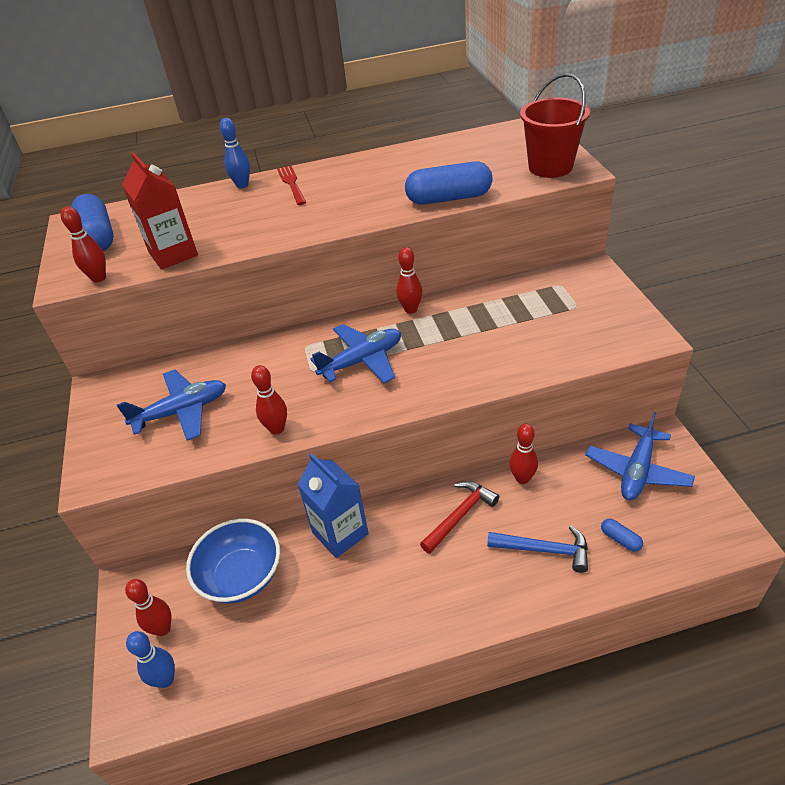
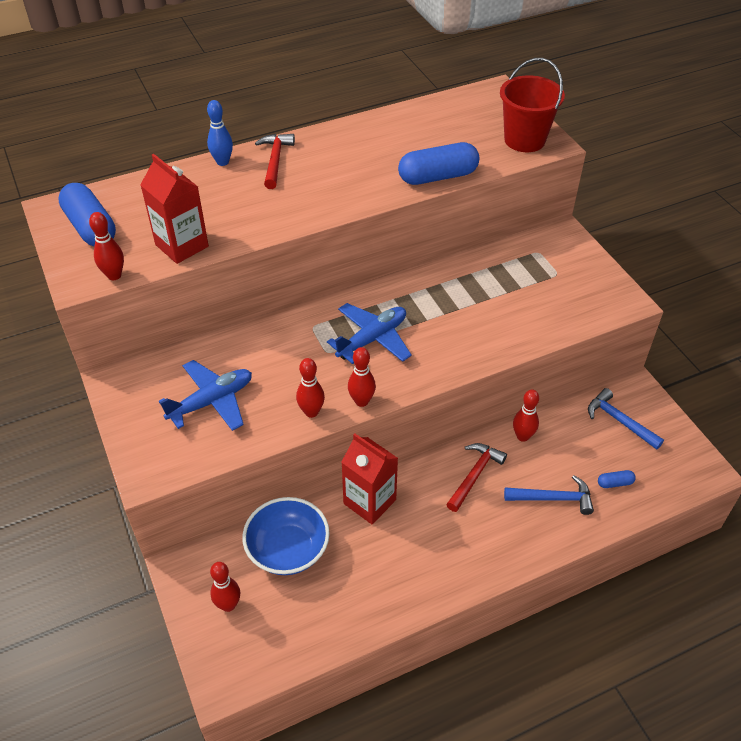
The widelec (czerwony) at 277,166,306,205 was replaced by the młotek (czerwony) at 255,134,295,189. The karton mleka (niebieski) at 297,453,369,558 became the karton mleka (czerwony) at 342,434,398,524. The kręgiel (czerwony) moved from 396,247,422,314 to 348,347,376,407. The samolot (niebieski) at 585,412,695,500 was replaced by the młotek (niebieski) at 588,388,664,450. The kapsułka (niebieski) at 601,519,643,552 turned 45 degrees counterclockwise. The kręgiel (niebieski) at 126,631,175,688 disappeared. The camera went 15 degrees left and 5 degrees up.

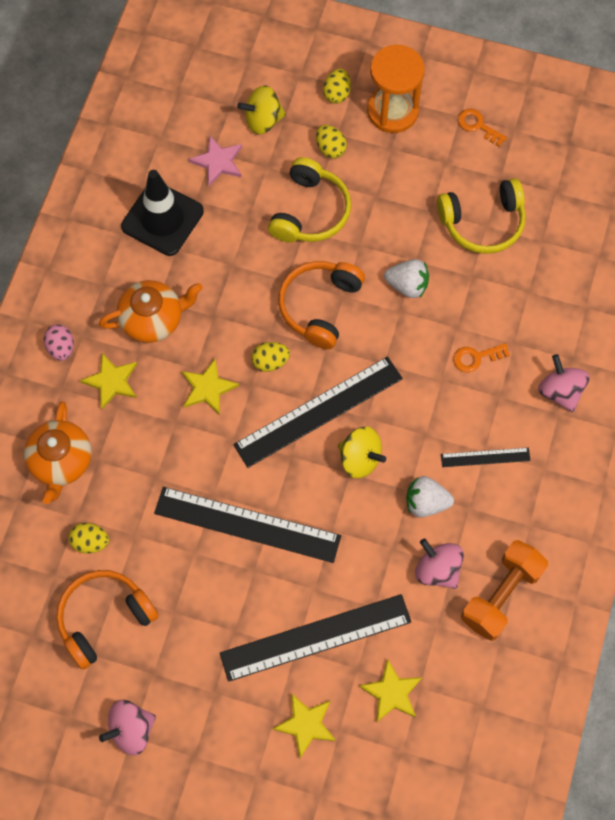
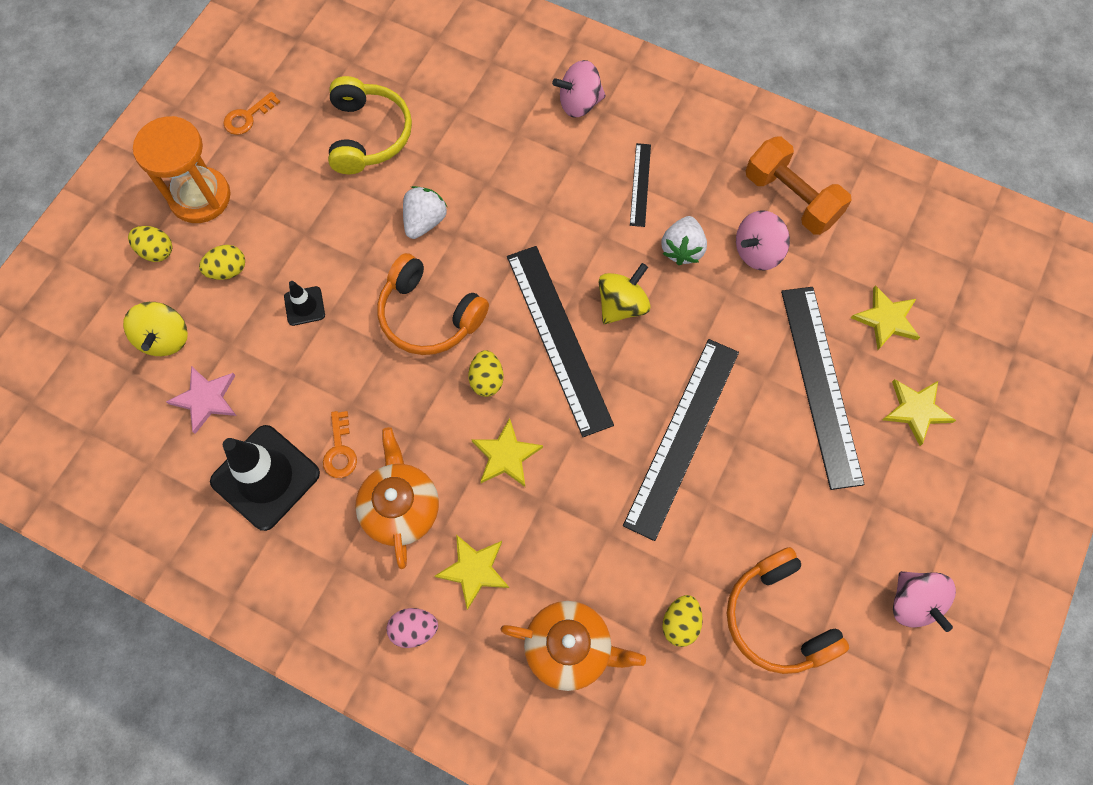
The słuchawki (żółty) at 268,157,351,242 was replaced by the pachołek (czarny) at 284,281,325,326. The klucz (pomarańczowy) moved from 453,343,510,372 to 323,411,357,478. The camera went 80 degrees left and 0 degrees up.

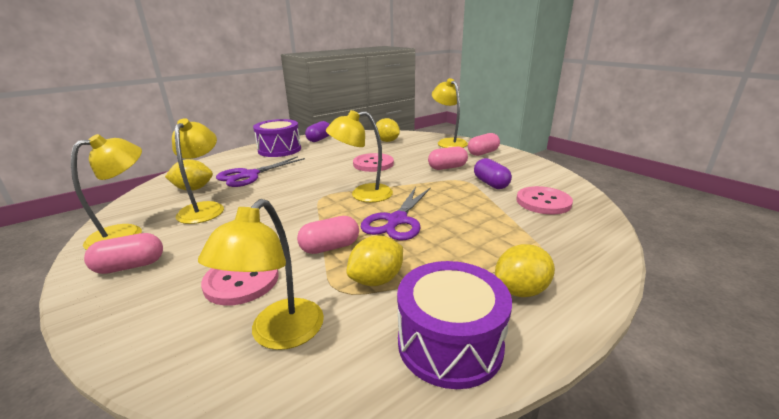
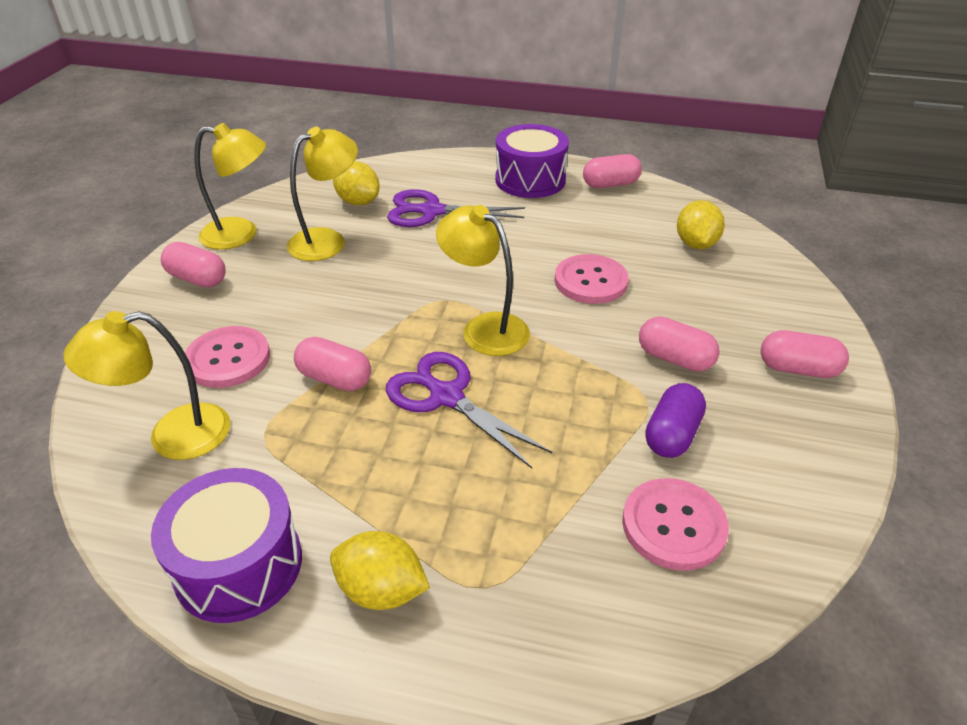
The nożyczki (fioletowy) at 360,187,431,240 turned 60 degrees clockwise. The kapsułka (fioletowy) at 305,121,330,142 became the kapsułka (różowy) at 583,154,642,188. The cytryna (żółty) at 346,236,403,286 disappeared. The lampka (żółty) at 432,78,468,148 disappeared. The camera went 50 degrees right and 15 degrees up.

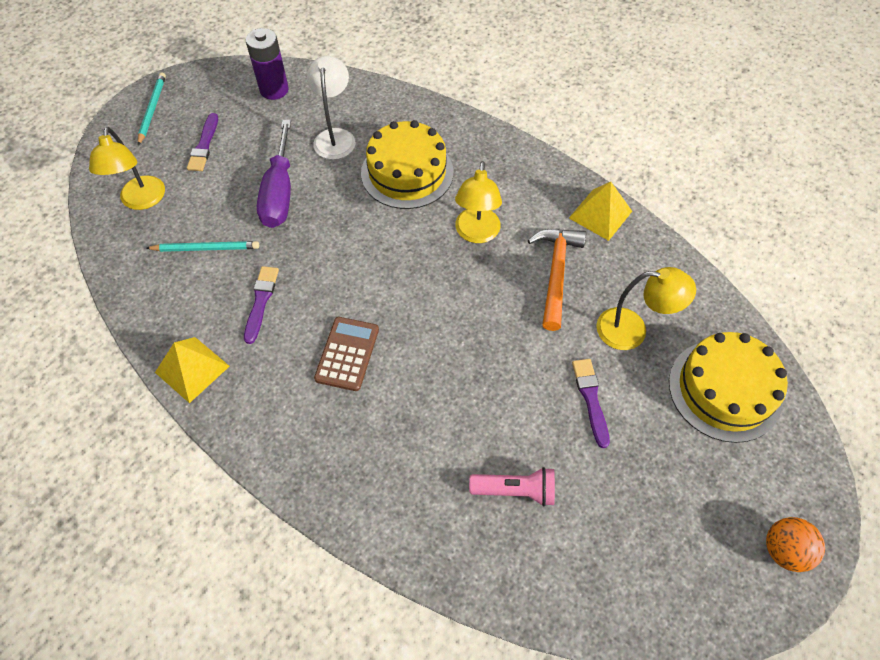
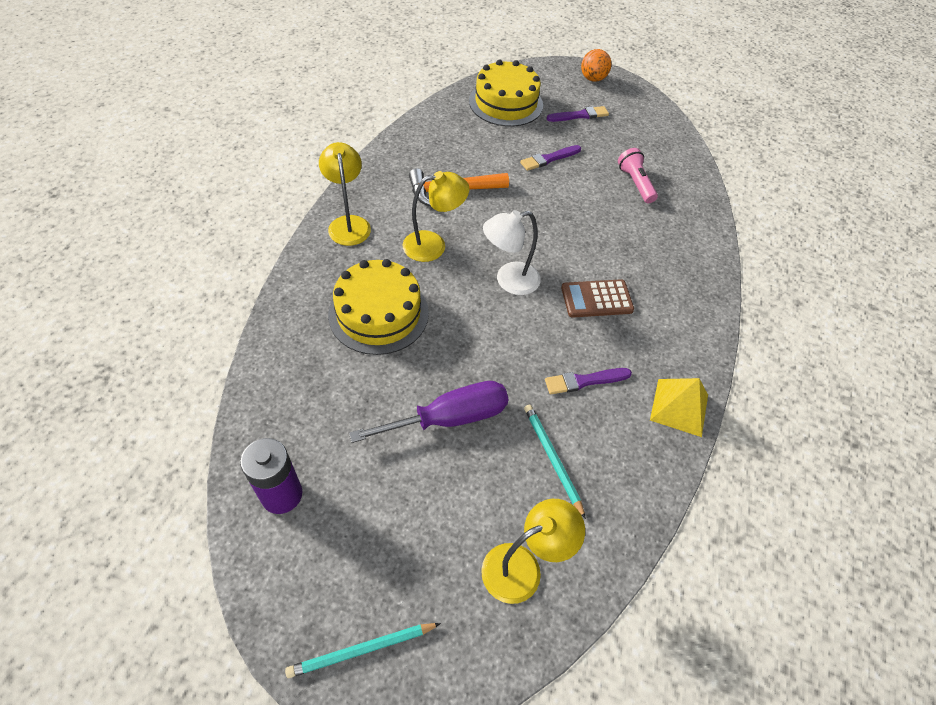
The lampka (żółty) moved from 596,267,696,350 to 319,142,371,246. The lampka (biały) moved from 307,56,356,160 to 483,210,541,295. The pędzel (fioletowy) moved from 187,113,218,171 to 547,106,609,122. The piramida (żółty) at 569,182,632,241 disappeared. The camera went 115 degrees left and 5 degrees down.

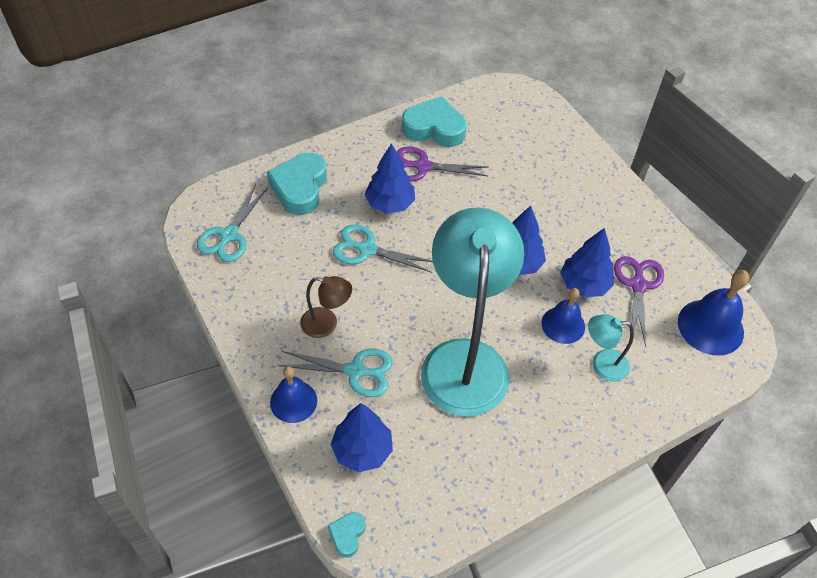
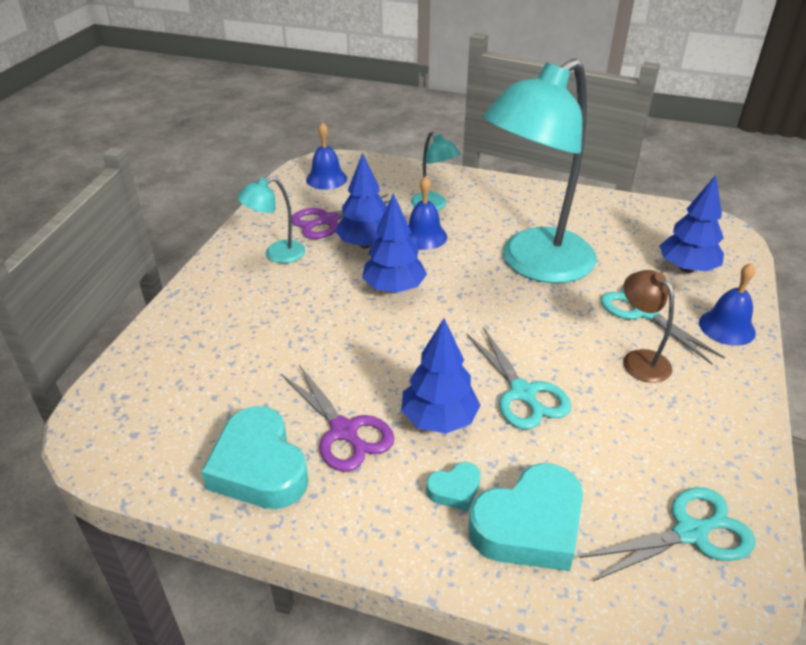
The lampka (turkusowy) at 237,177,305,263 appeared. The dzwonek (niebieski) at 678,270,749,356 changed to 0.66 times the size. The serce (turkusowy) moved from 328,512,366,558 to 426,462,481,511. The camera went 130 degrees left and 15 degrees down.

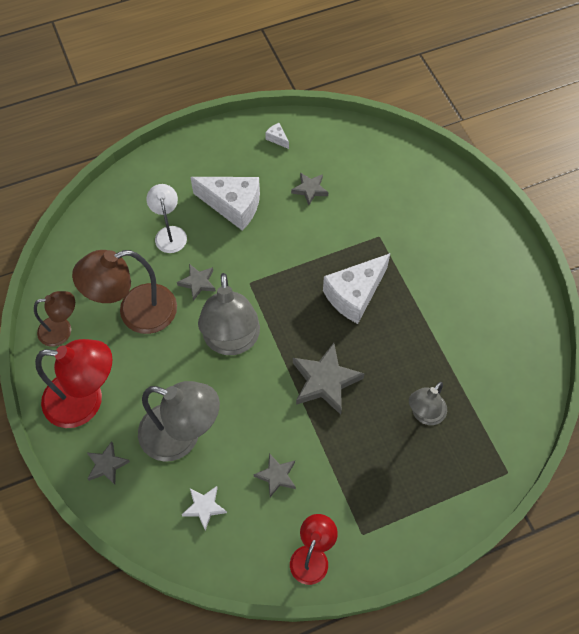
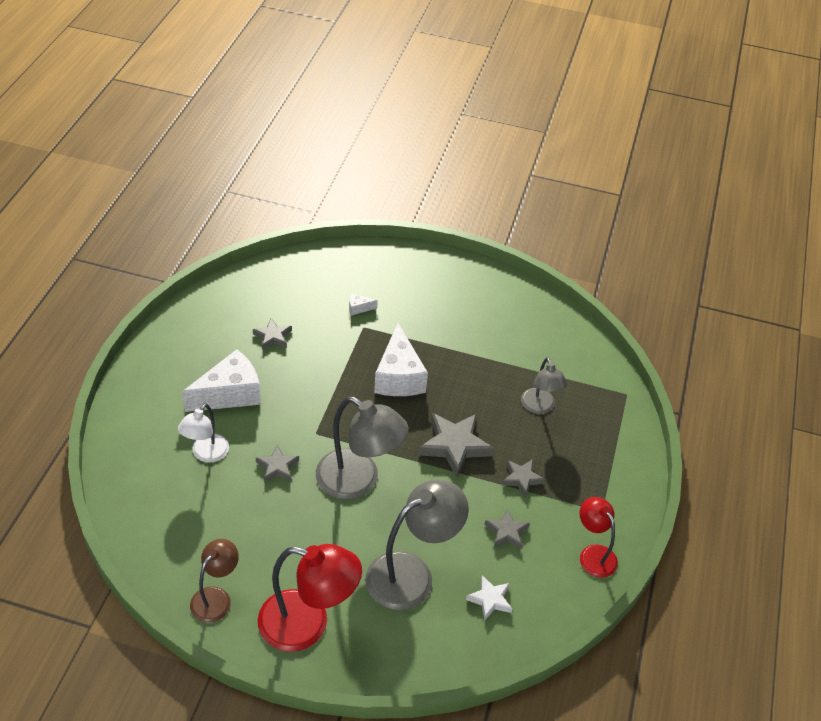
The lampka (biały) at 146,184,187,253 turned 90 degrees counterclockwise. The lampka (czerwony) at 35,339,113,428 turned 60 degrees clockwise. The ser (biały) moved from 265,123,289,149 to 349,293,378,316. The gwiazda (szary) moved from 86,441,130,485 to 502,459,545,498. The lampka (brązowy) at 72,250,177,334 disappeared. The camera went 55 degrees left and 15 degrees down.

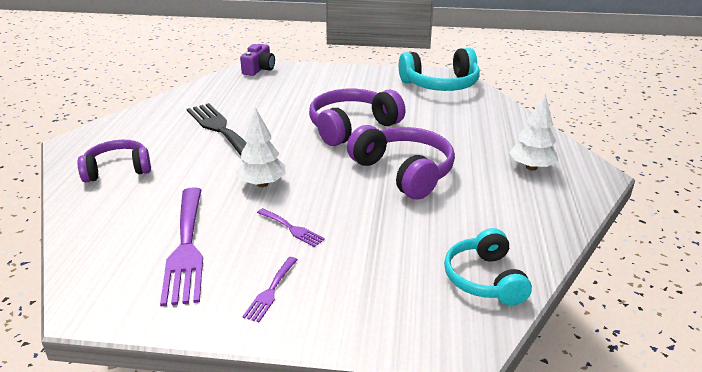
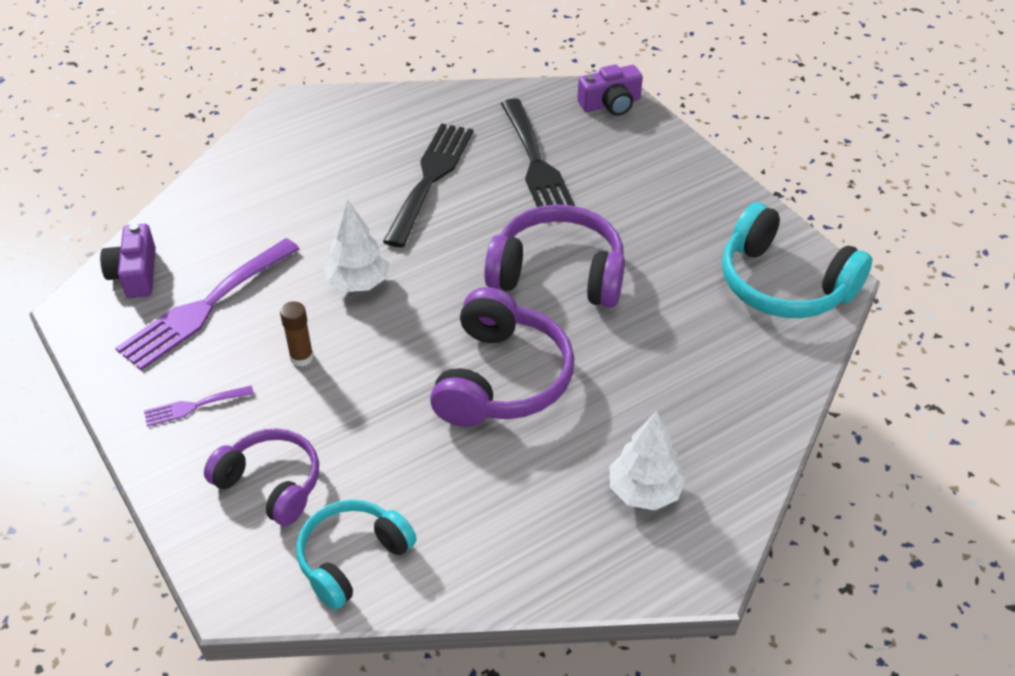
The aparat fotograficzny (fioletowy) at 100,224,156,298 appeared. The słuchawki (fioletowy) moved from 77,140,151,182 to 204,428,319,526. The widelec (fioletowy) at 257,208,325,247 was replaced by the klej w sztyfcie (brązowy) at 280,301,314,367. The widelec (czarny) at 501,98,575,207 appeared. The camera went 50 degrees right and 15 degrees up.

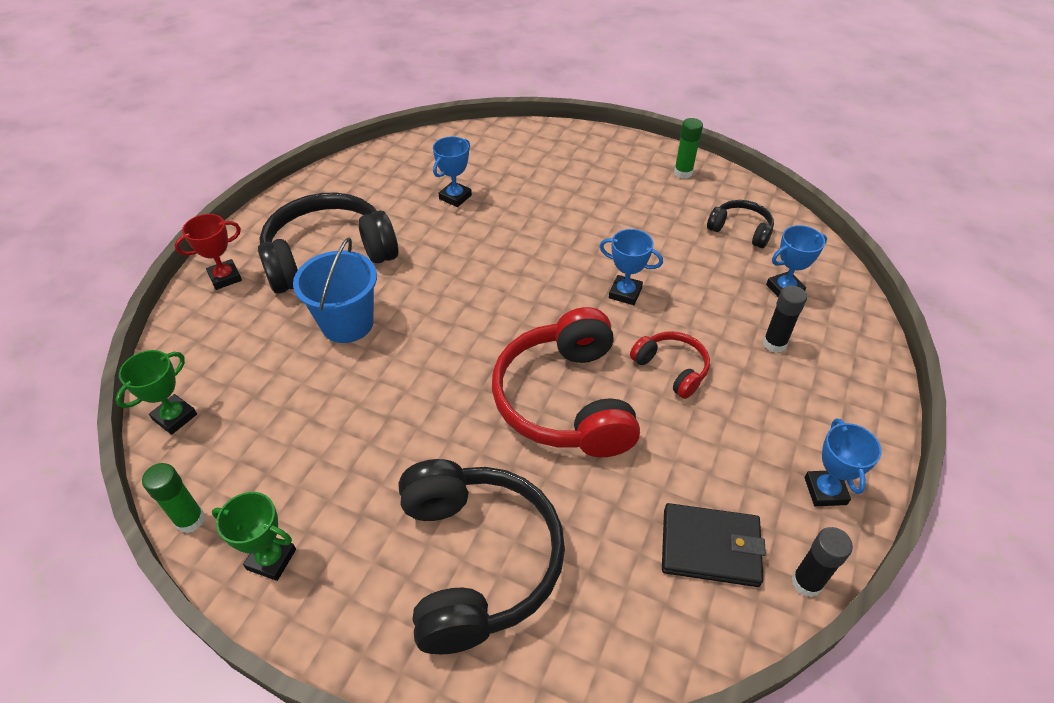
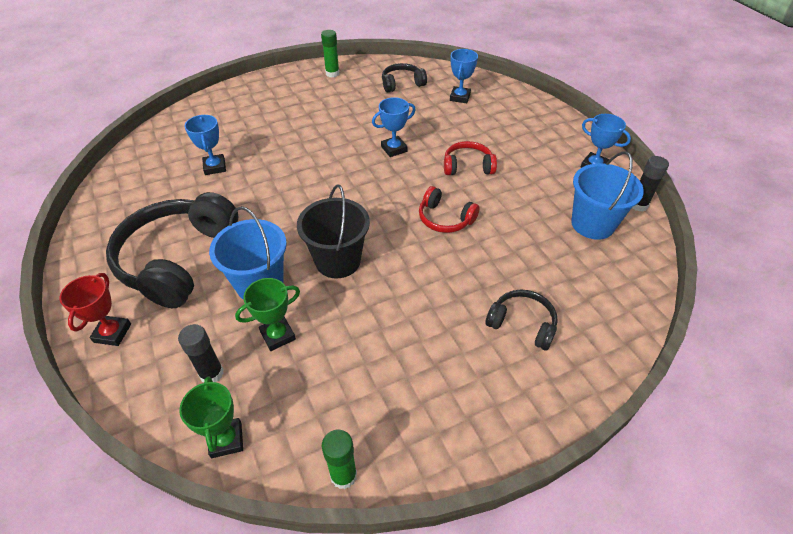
The klej w sztyfcie (czarny) moved from 763,285,807,353 to 178,324,224,382. The puchar (zielony) moved from 212,492,296,581 to 235,278,300,351. The wiadro (czarny) at 297,185,370,278 appeared. The słuchawki (czerwony) at 492,307,640,457 changed to 0.50 times the size. The słuchawki (czarny) at 399,459,565,654 changed to 0.50 times the size. The portfel (czarny) at 662,503,766,587 was replaced by the wiadro (niebieski) at 571,151,644,240. The camera went 50 degrees left and 0 degrees up.

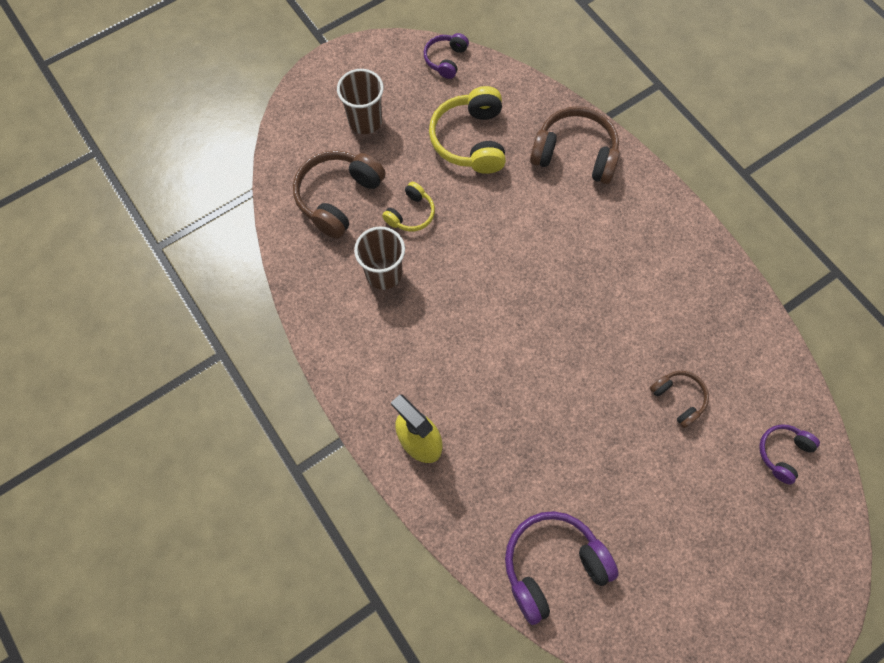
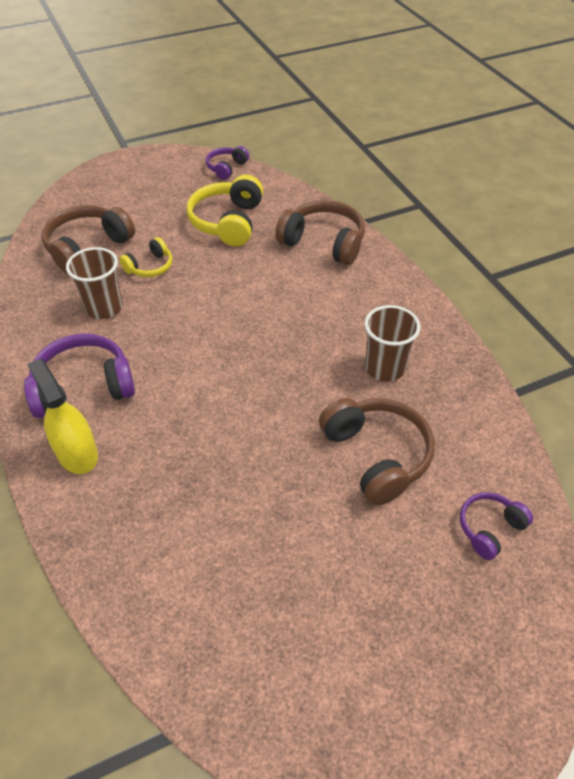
The słuchawki (fioletowy) moved from 505,511,619,625 to 24,333,135,418. The słuchawki (brązowy) at 650,371,709,428 changed to 1.78 times the size. The szklanka (brązowy) moved from 337,69,384,134 to 365,305,420,382. The camera went 10 degrees right and 20 degrees down.

